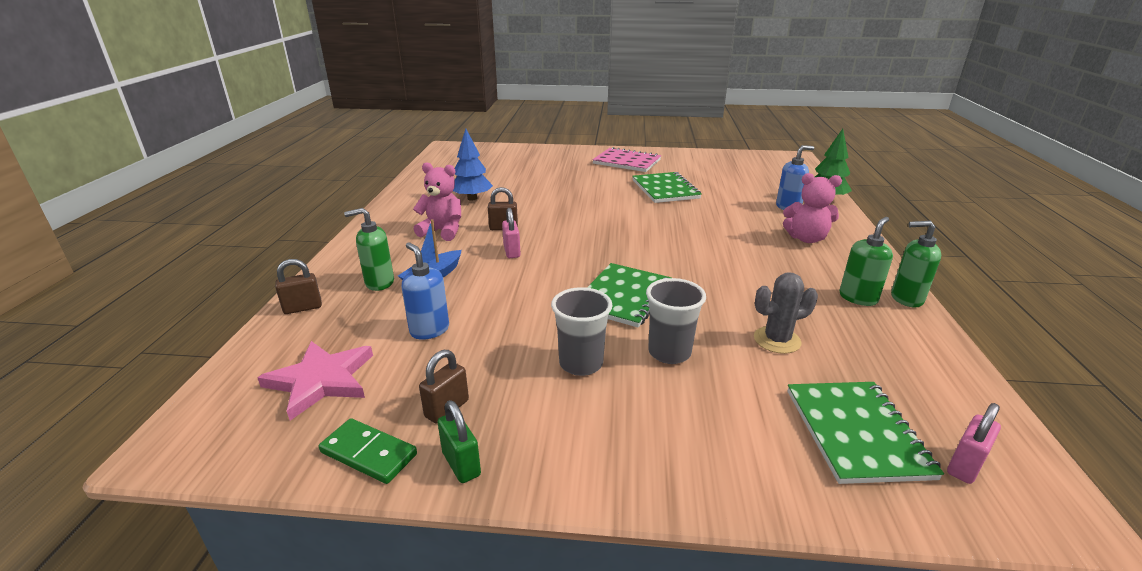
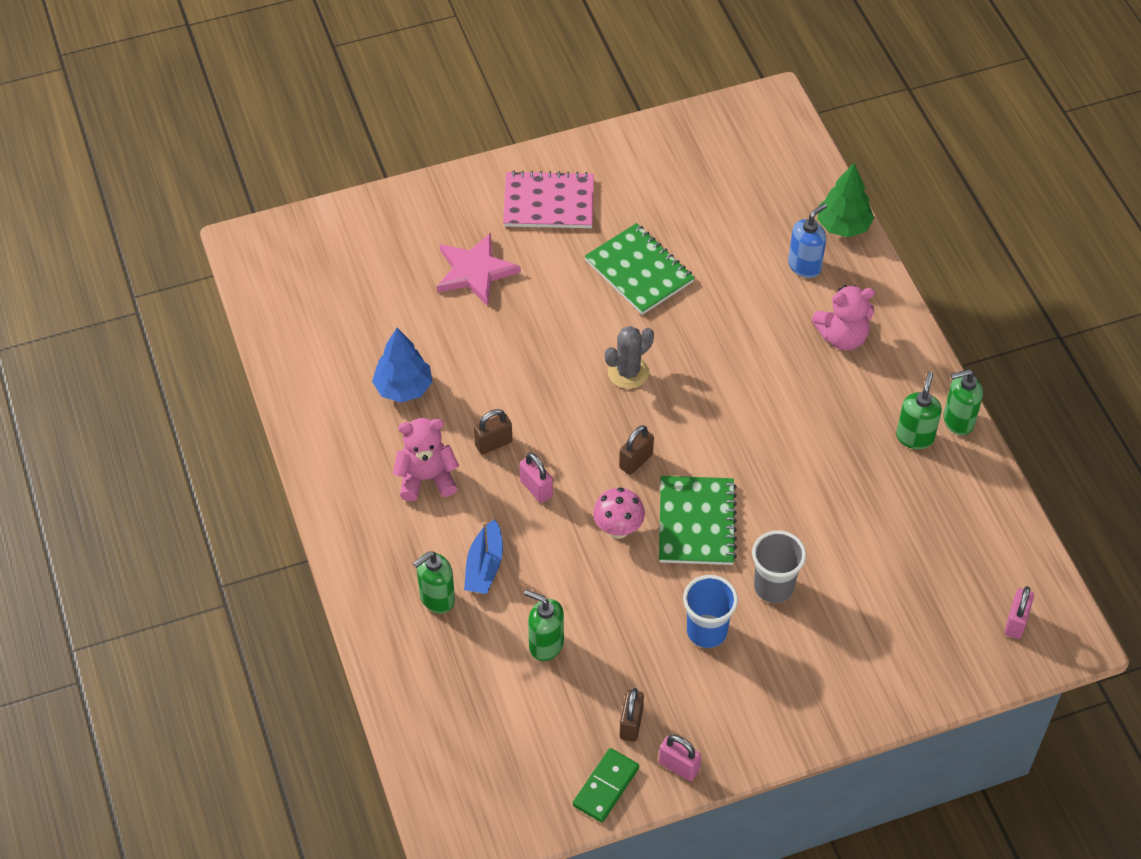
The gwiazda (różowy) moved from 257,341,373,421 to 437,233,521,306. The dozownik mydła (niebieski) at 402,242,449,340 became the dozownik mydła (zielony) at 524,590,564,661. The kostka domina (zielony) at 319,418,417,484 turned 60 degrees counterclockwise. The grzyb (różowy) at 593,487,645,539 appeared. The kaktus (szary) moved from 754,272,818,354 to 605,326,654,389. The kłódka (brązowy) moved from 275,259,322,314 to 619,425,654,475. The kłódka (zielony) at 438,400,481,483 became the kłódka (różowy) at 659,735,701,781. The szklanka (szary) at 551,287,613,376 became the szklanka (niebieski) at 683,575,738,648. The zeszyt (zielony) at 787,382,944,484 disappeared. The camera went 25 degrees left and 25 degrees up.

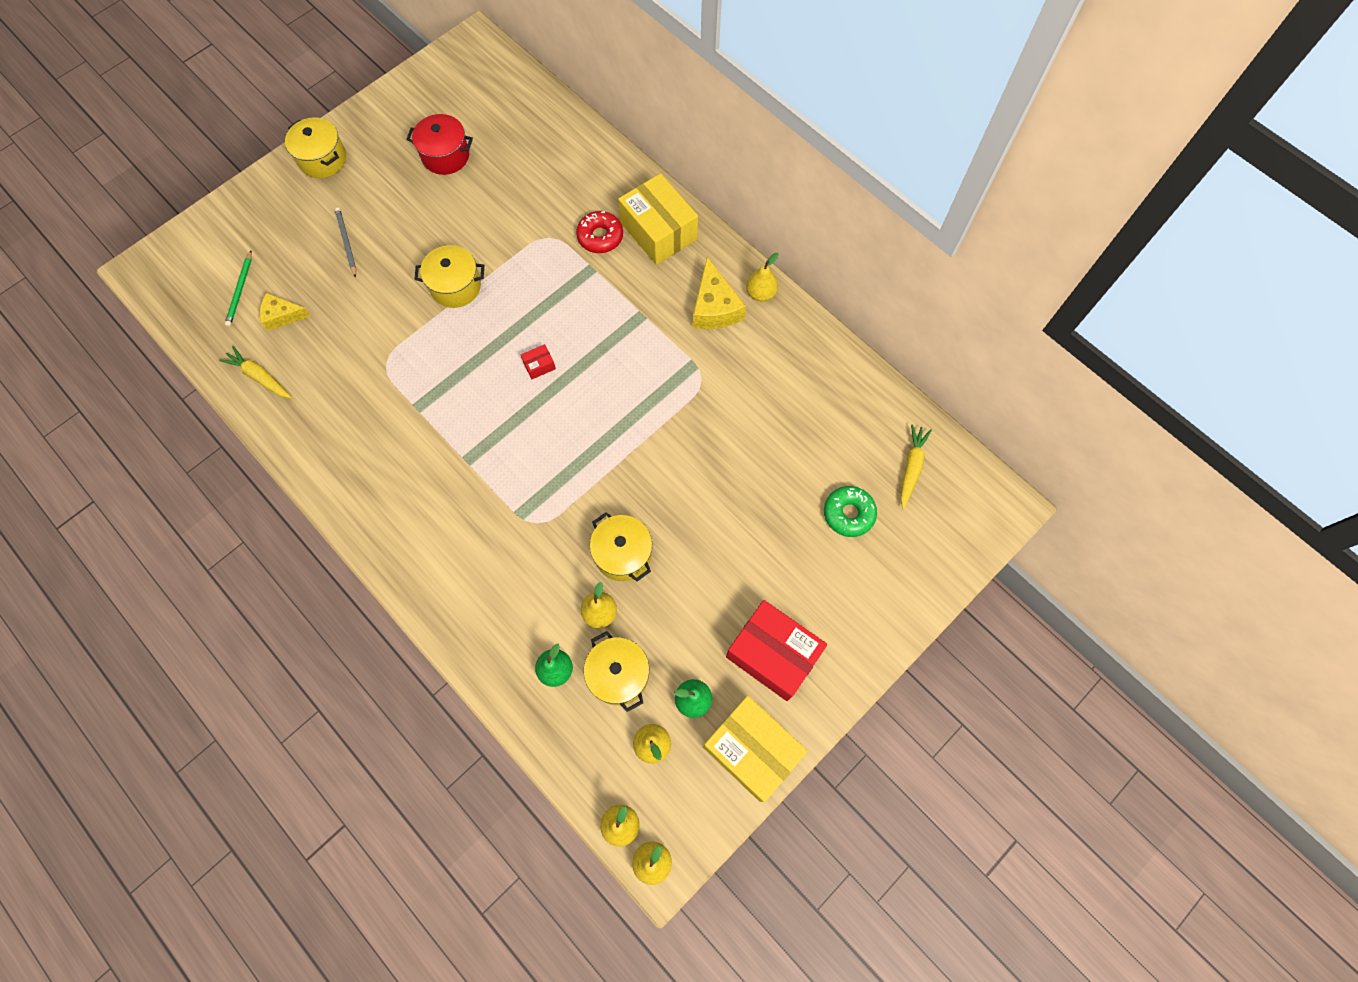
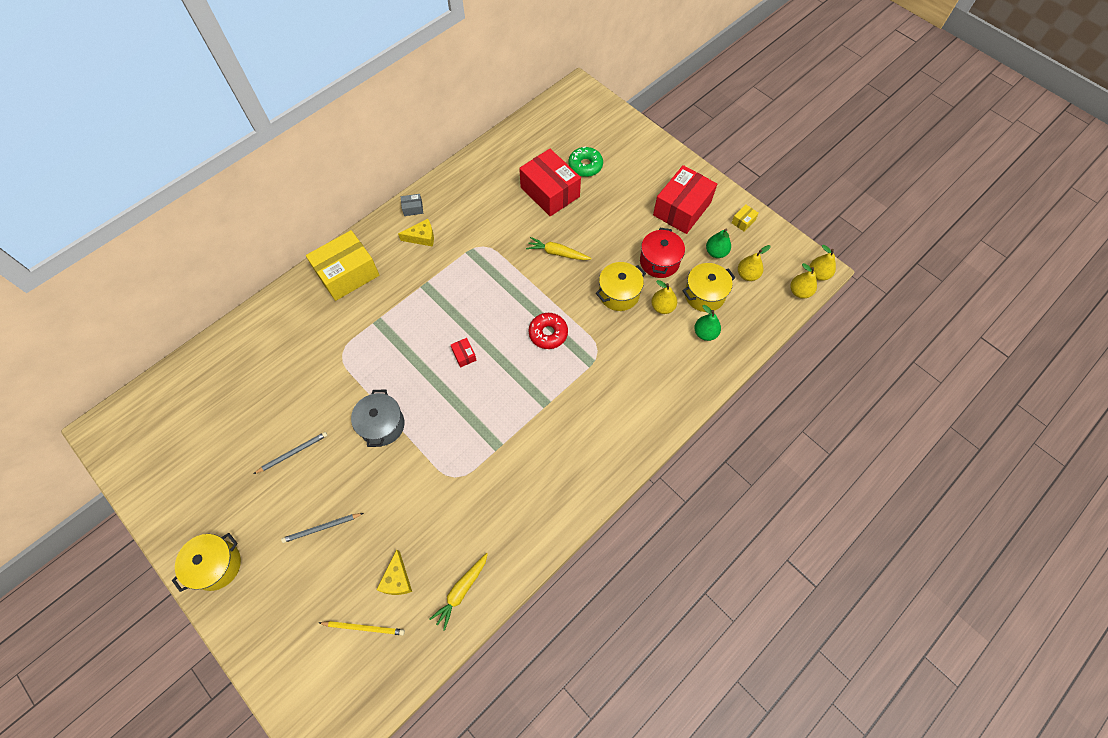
The ołówek (szary) at 254,432,328,474 appeared. The ołówek (zielony) at 225,251,252,327 became the ołówek (żółty) at 319,621,405,636. The garnek (żółty) at 414,245,484,308 became the garnek (szary) at 351,390,404,447. The ser (żółty) at 693,257,746,329 changed to 0.64 times the size. The gruszka (żółty) at 746,253,779,301 was replaced by the pudełko (szary) at 401,194,423,216. The pudełko (czerwony) at 519,149,581,216 appeared. The marchewka (żółty) moved from 900,424,932,510 to 526,237,591,260. The donut (czerwony) moved from 576,211,623,253 to 529,313,568,349. The garnek (czerwony) moved from 406,114,473,175 to 640,228,685,278. The pudełko (żółty) at 703,696,808,802 changed to 0.40 times the size. The camera went 90 degrees left and 5 degrees down.

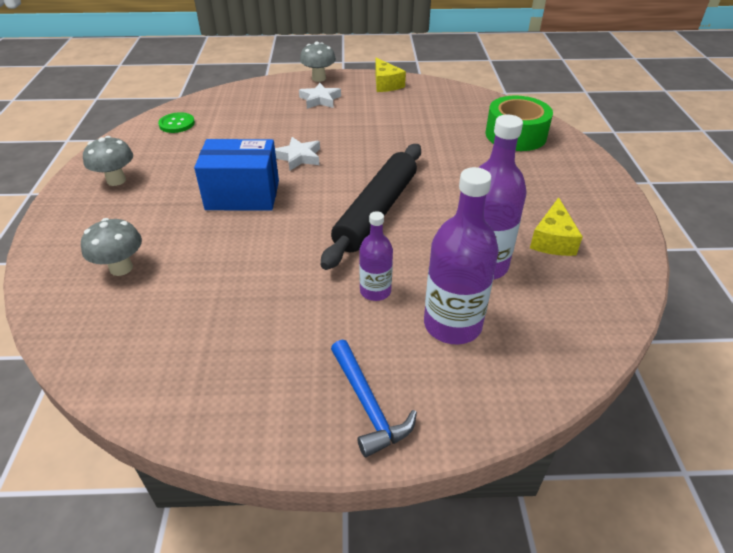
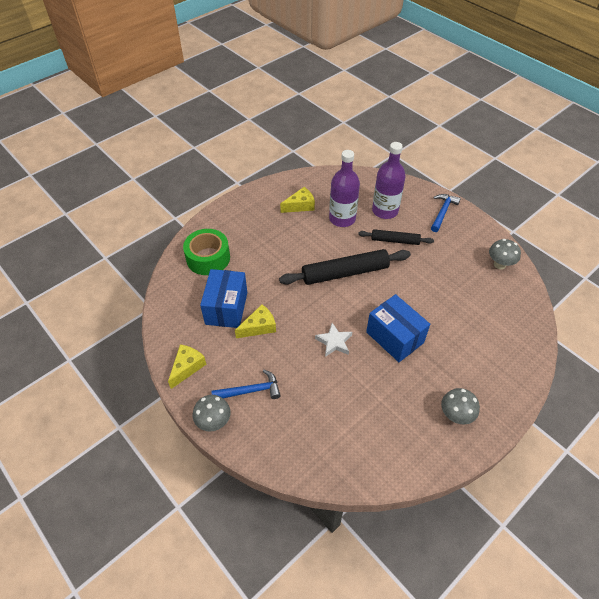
The pudełko (niebieski) at 200,269,247,328 appeared. The gwiazda (biały) at 299,83,341,109 was replaced by the młotek (niebieski) at 211,370,281,399. The ser (żółty) at 235,304,276,338 appeared. The butelka (fioletowy) at 359,211,393,301 was replaced by the wałek do ciasta (czarny) at 358,229,434,245. The grzyb (szary) moved from 81,218,142,276 to 489,239,521,269. The guzik (zielony) at 158,112,195,133 disappeared. The camera went 130 degrees left and 10 degrees up.

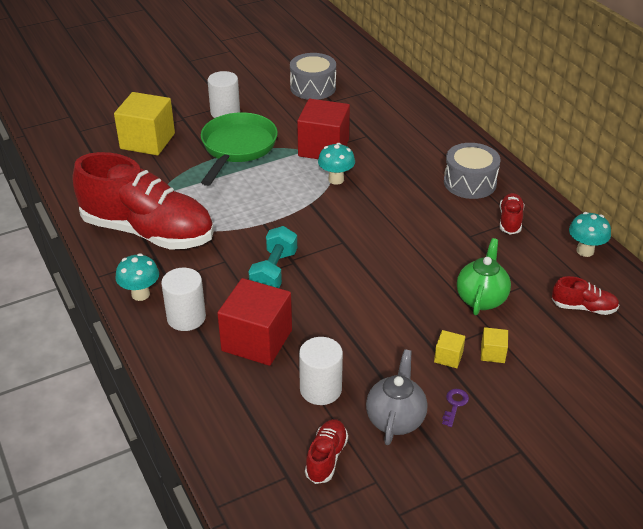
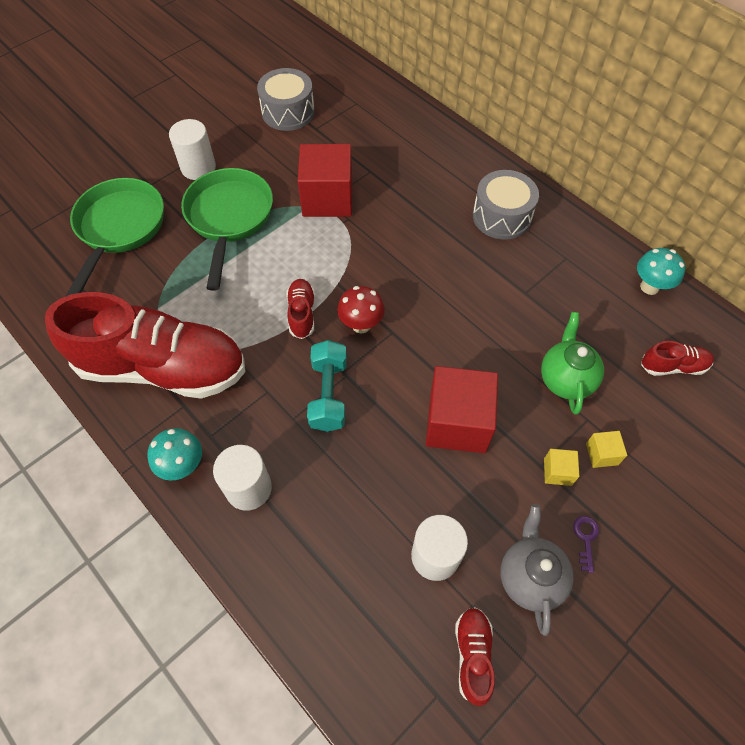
The sześcian (żółty) at 114,92,175,155 was replaced by the patelnia (zielony) at 65,178,164,297. The but (czerwony) moved from 500,193,524,234 to 286,279,315,339. The grzyb (czerwony) at 337,286,385,333 appeared. The sześcian (czerwony) moved from 217,278,292,366 to 426,366,498,453. The grzyb (turkusowy) at 318,143,355,185 disappeared. The camera went 15 degrees left and 20 degrees up.

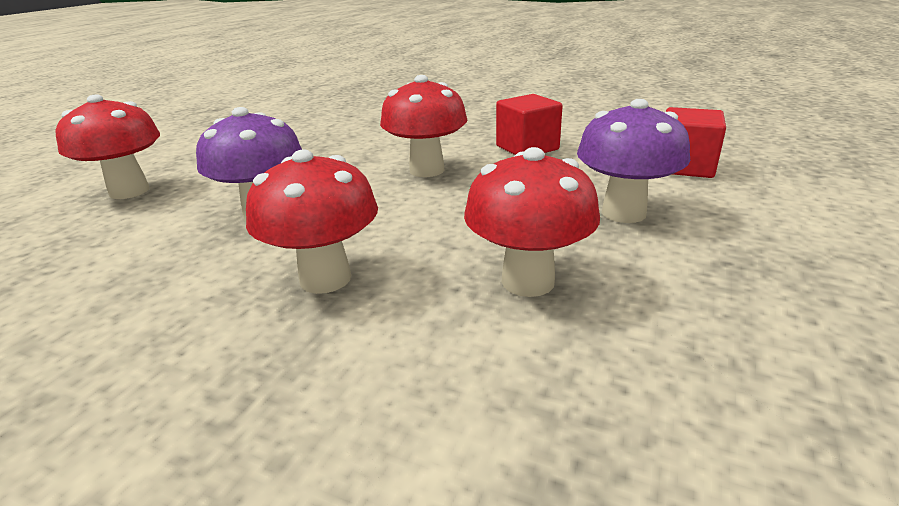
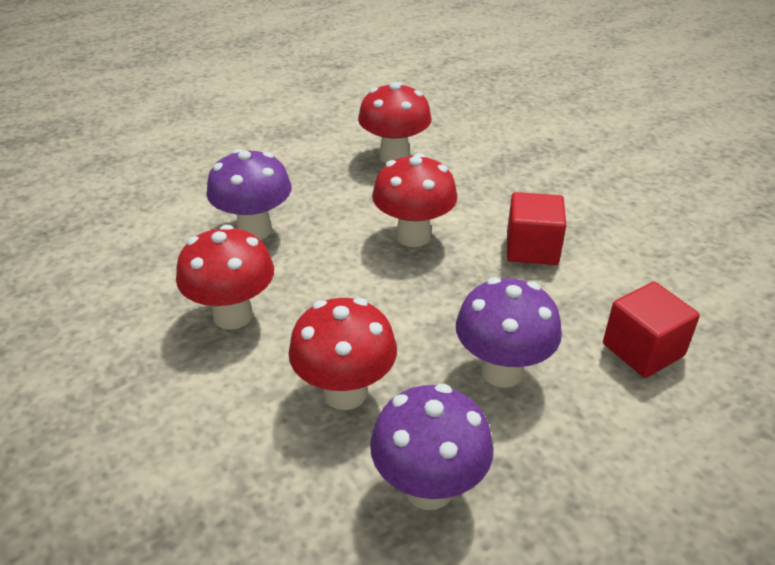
The grzyb (czerwony) moved from 55,94,160,199 to 358,82,432,163. The grzyb (fioletowy) at 370,384,494,510 appeared. The camera went 35 degrees right and 10 degrees up.

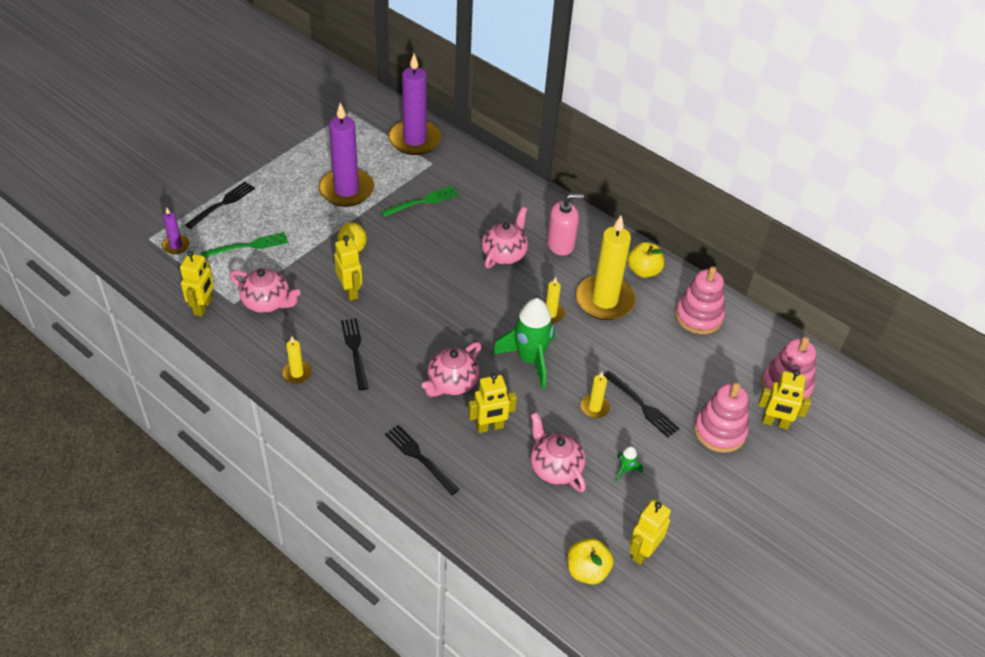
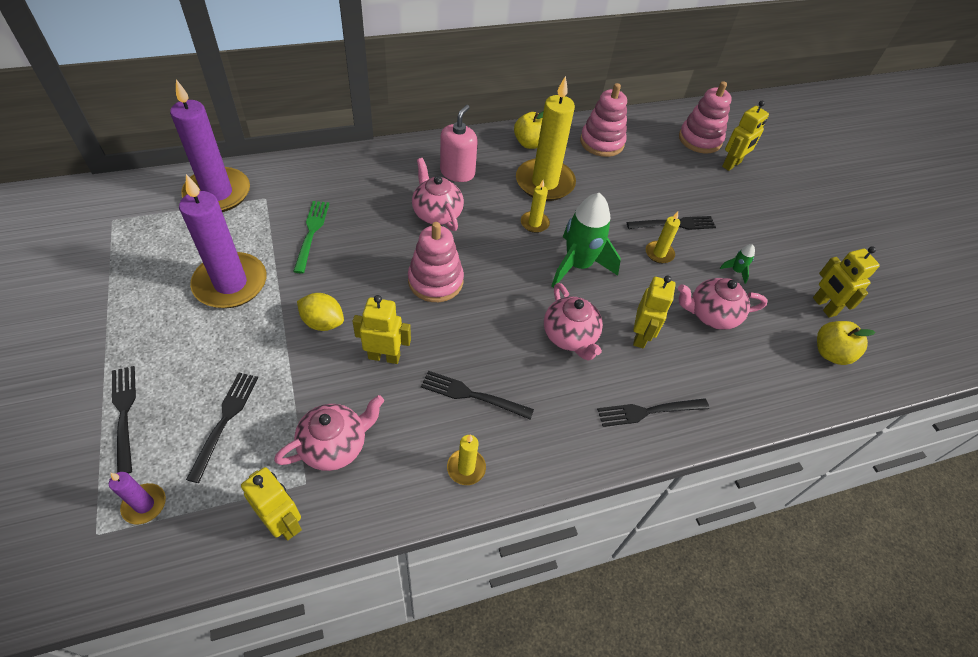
The widelec (zielony) at 201,232,288,258 became the widelec (czarny) at 186,373,258,483. The zabawka nakładanka (różowy) moved from 694,383,749,453 to 408,222,464,302. The camera went 60 degrees left and 5 degrees up.

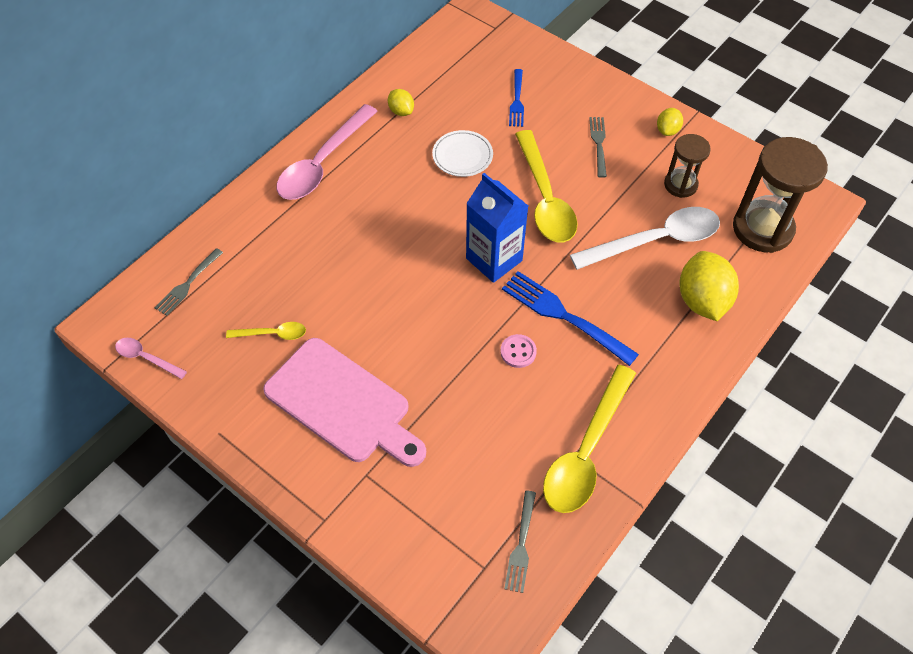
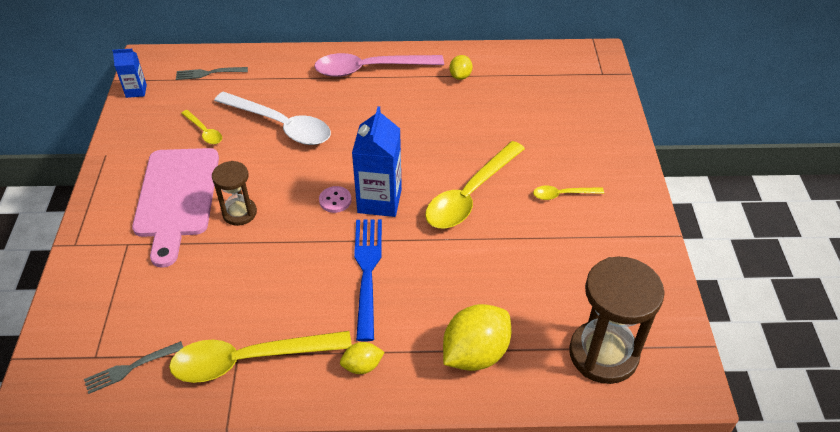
The łyżka (różowy) at 115,338,187,379 was replaced by the karton mleka (niebieski) at 112,49,147,98. The klepsydra (brązowy) moved from 664,134,711,198 to 212,161,257,226. The łyżka (biały) moved from 570,207,720,269 to 214,92,331,145. The guzik (różowy) moved from 500,334,537,368 to 319,186,352,213. The cytryna (żółty) moved from 657,108,683,136 to 340,342,384,374. The widelec (szary) at 589,117,607,178 was replaced by the łyżka (żółty) at 533,186,604,200. The talerz (biały) at 432,130,493,177 disappeared. The widelec (niebieski) at 509,69,524,127 disappeared. The camera went 50 degrees right and 10 degrees down.

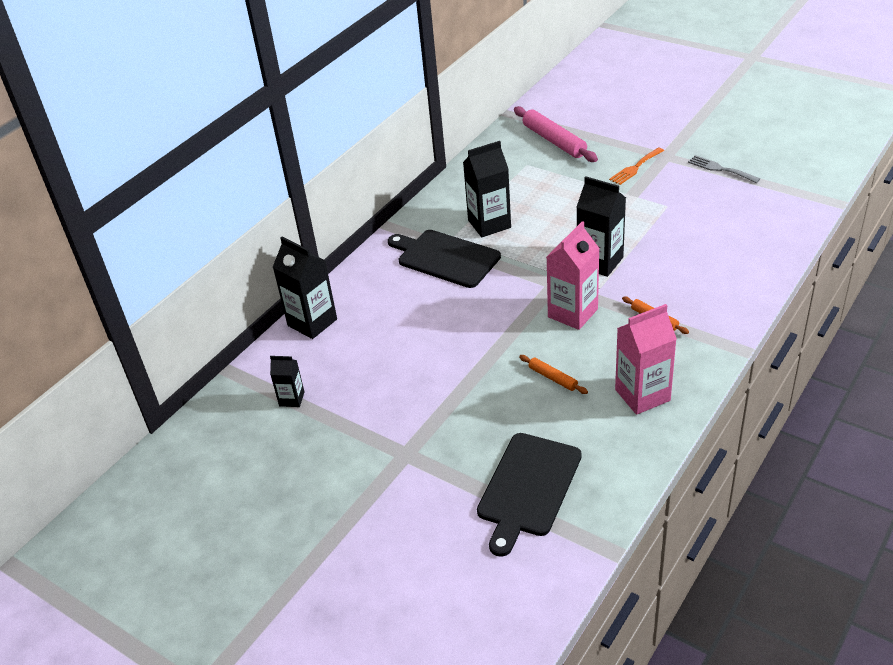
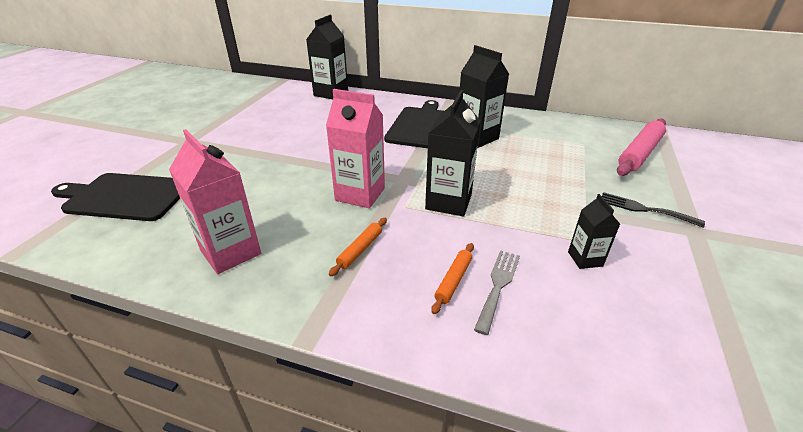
The wałek do ciasta (pomarańczowy) moved from 519,355,588,394 to 431,243,474,314. The widelec (szary) moved from 688,155,760,183 to 474,250,520,335. The karton mleka (czarny) moved from 270,356,305,407 to 568,194,620,269. The widelec (pomarańczowy) at 609,147,664,185 became the widelec (czarny) at 602,192,705,228. The camera went 70 degrees right and 5 degrees down.

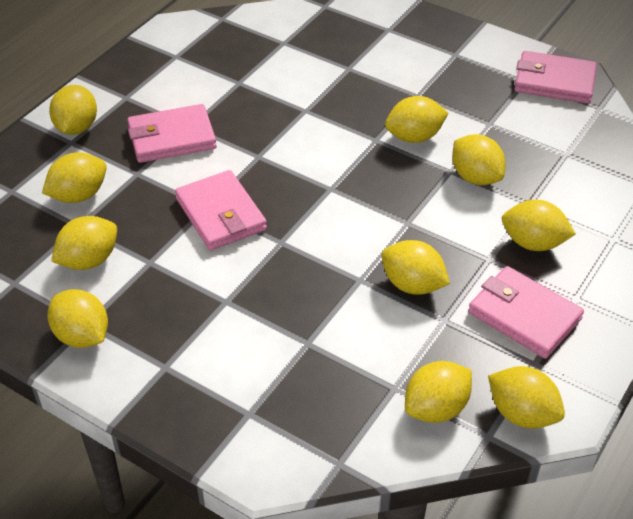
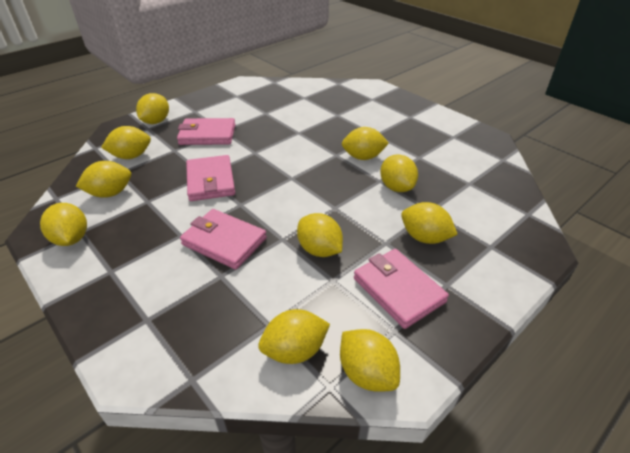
The portfel (różowy) moved from 514,51,597,104 to 180,209,267,270. The camera went 15 degrees right and 5 degrees down.

